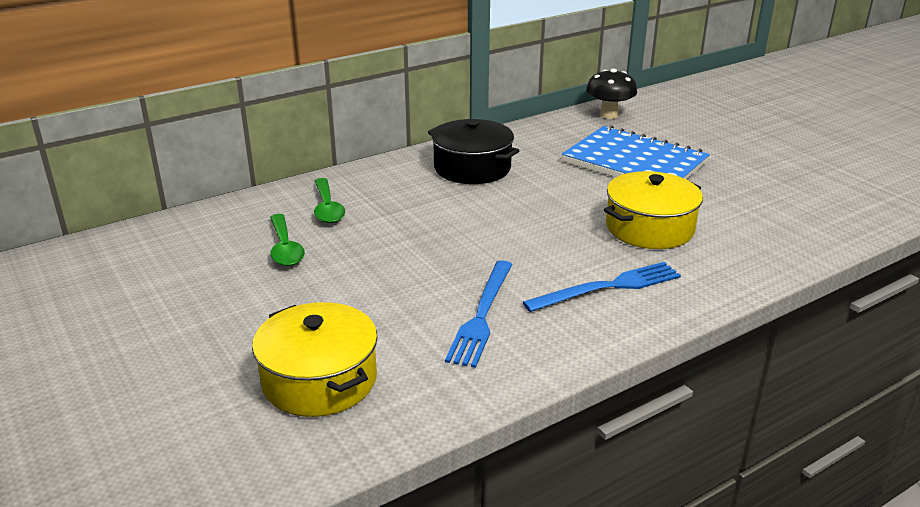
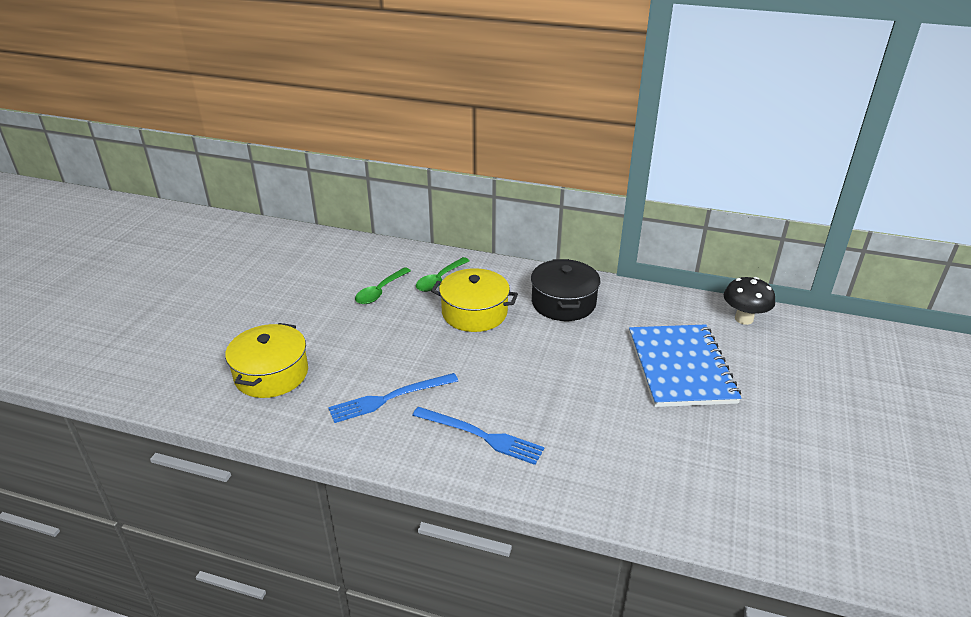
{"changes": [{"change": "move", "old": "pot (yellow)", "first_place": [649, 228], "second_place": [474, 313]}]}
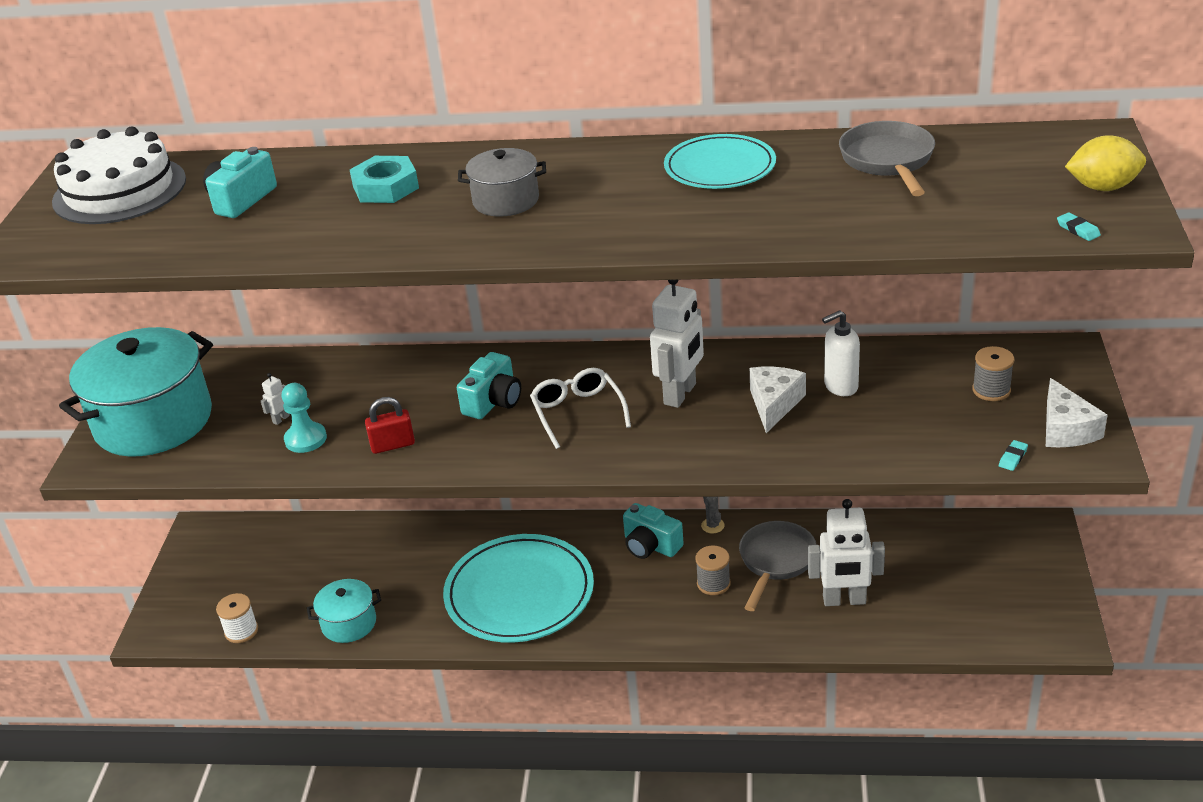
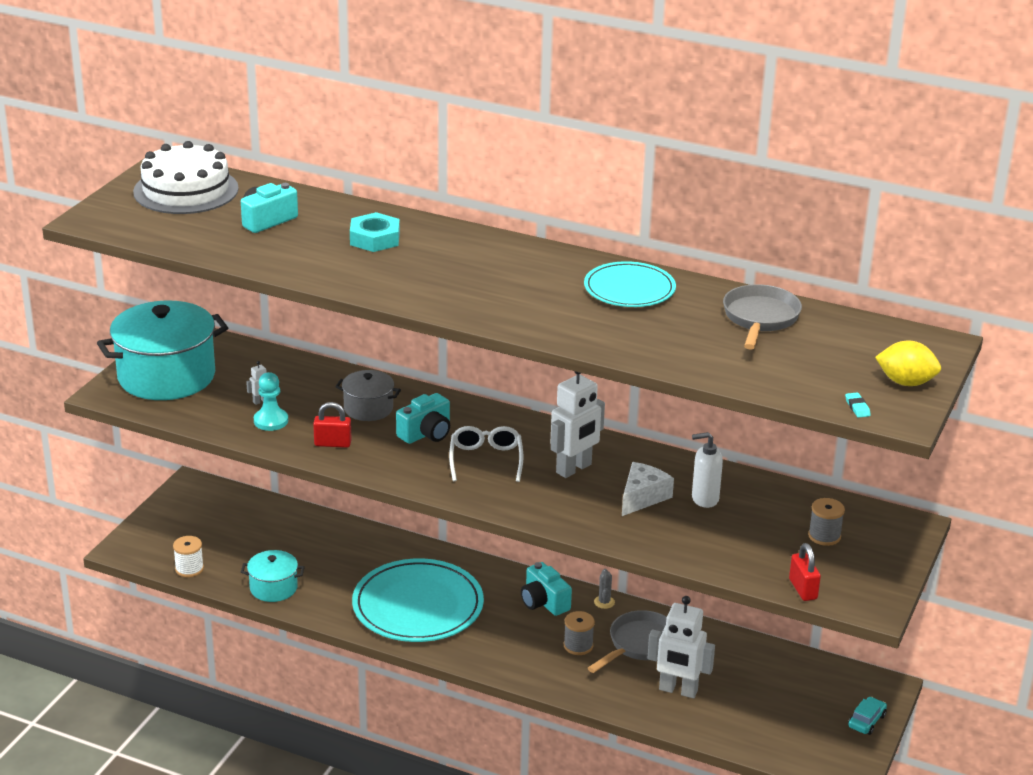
{"changes": [{"change": "delete", "old": "cheese (snow-white)", "first_place": [1066, 429]}, {"change": "insert", "new": "toy car (aqua)", "second_place": [866, 721]}, {"change": "move", "old": "pot (ash-grey)", "first_place": [506, 201], "second_place": [368, 408]}, {"change": "replace", "old": "pencil eraser (aqua)", "new": "padlock (scarlet)", "first_place": [1013, 458], "second_place": [803, 589]}]}
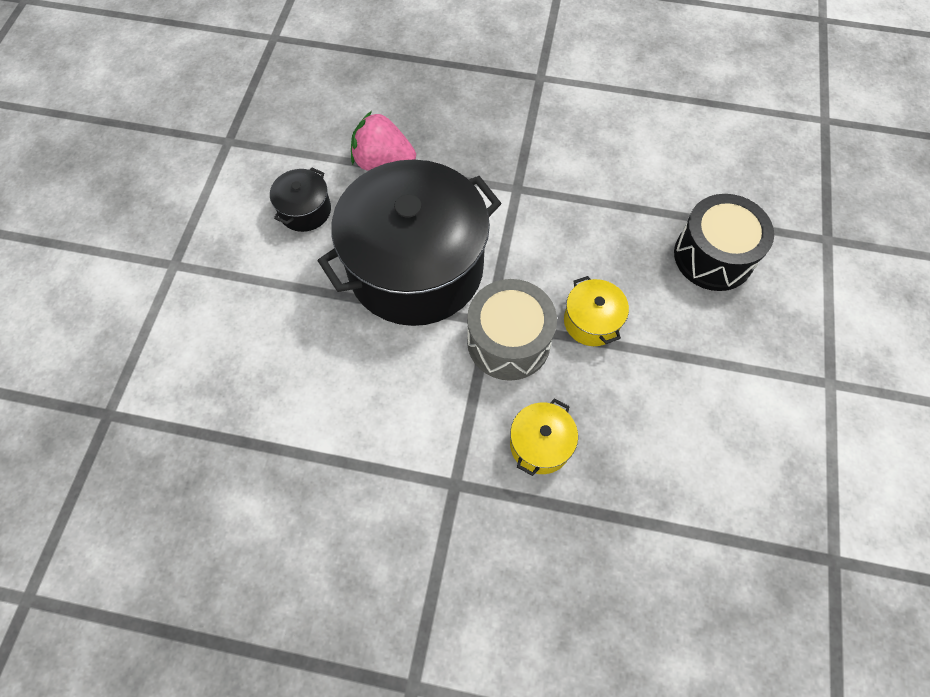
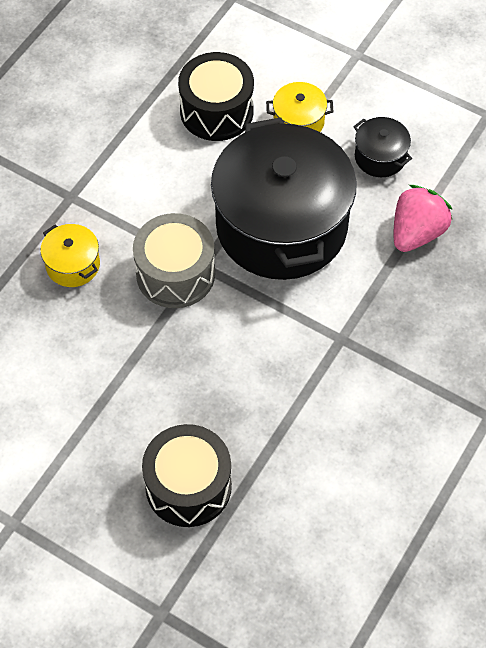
{"changes": [{"change": "insert", "new": "drum (black)", "second_place": [216, 111]}, {"change": "move", "old": "pot (yellow)", "first_place": [591, 321], "second_place": [298, 122]}]}
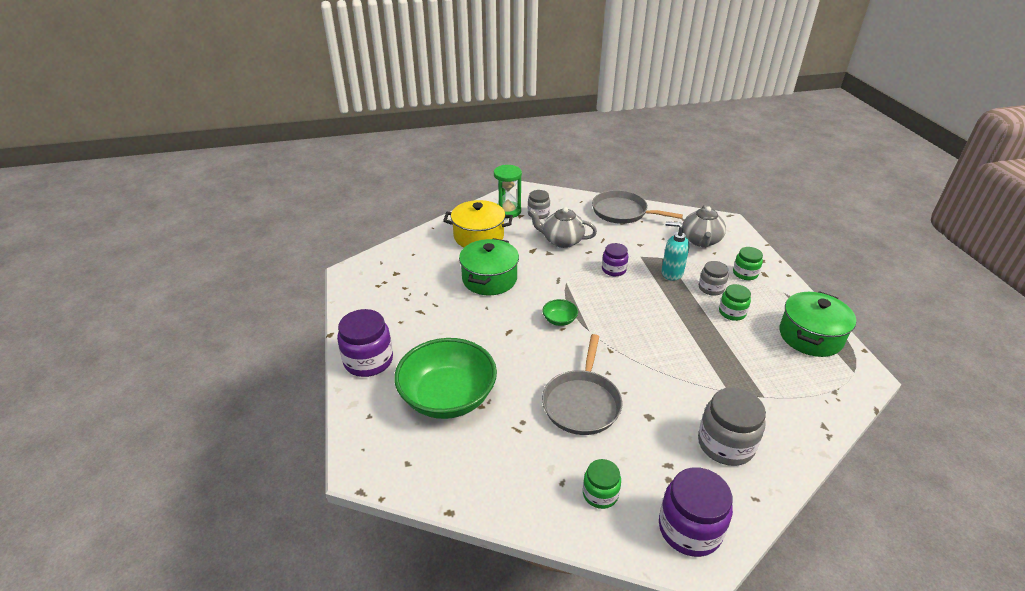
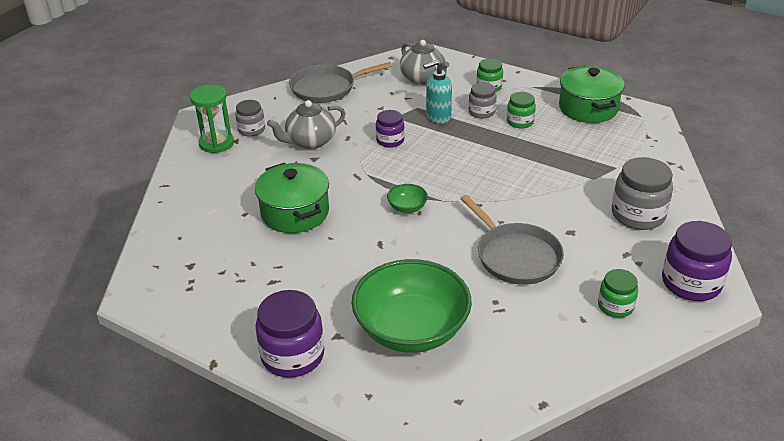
{"changes": [{"change": "delete", "old": "pot (yellow)", "first_place": [478, 236]}]}
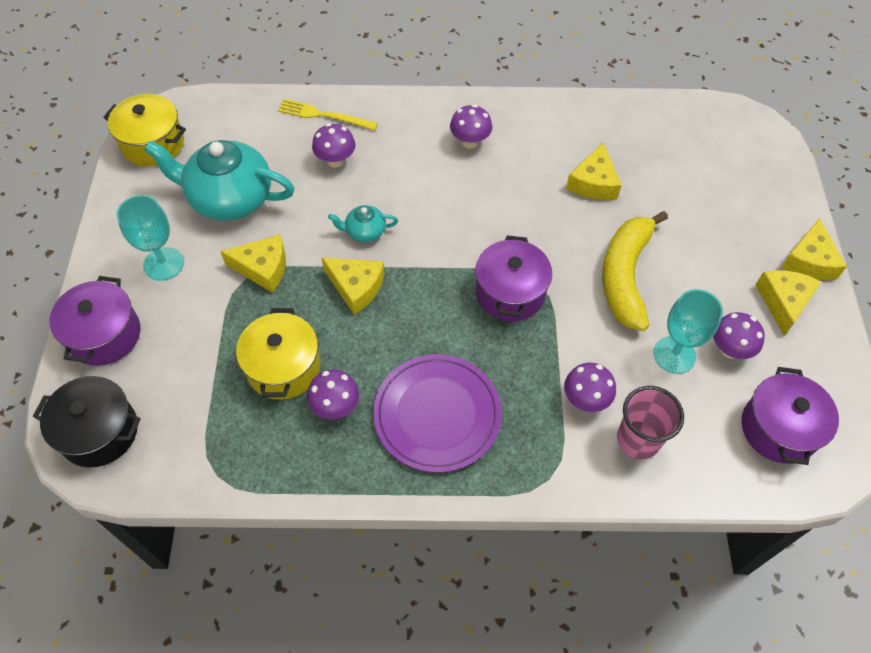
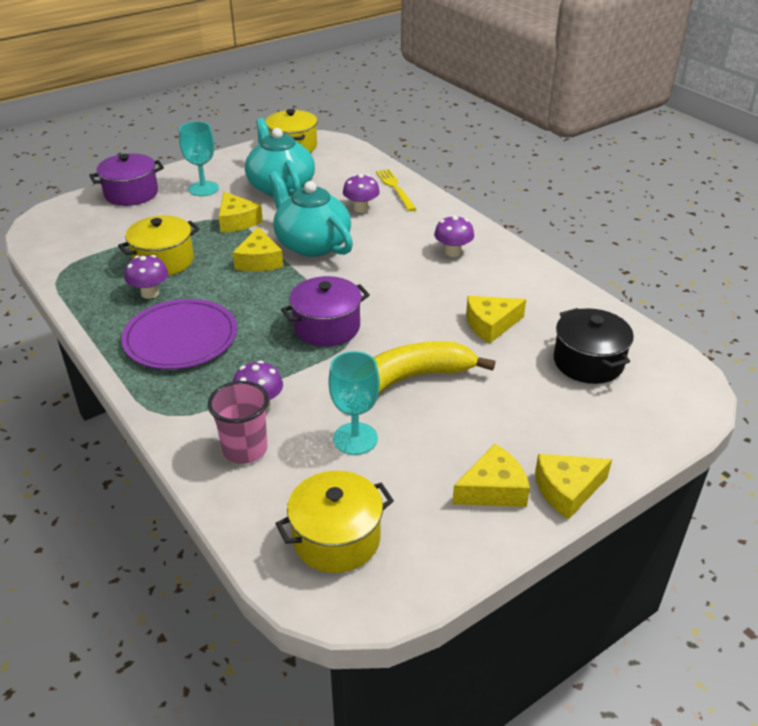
{"changes": [{"change": "delete", "old": "mushroom (violet)", "first_place": [729, 349]}, {"change": "move", "old": "pot (black)", "first_place": [99, 432], "second_place": [588, 362]}, {"change": "recolor", "old": "pot (violet)", "new": "pot (yellow)", "first_place": [778, 429], "second_place": [336, 538]}, {"change": "resize", "old": "tea pot (aqua)", "first_place": [365, 231], "second_place": [312, 244], "factor": 2.19}]}
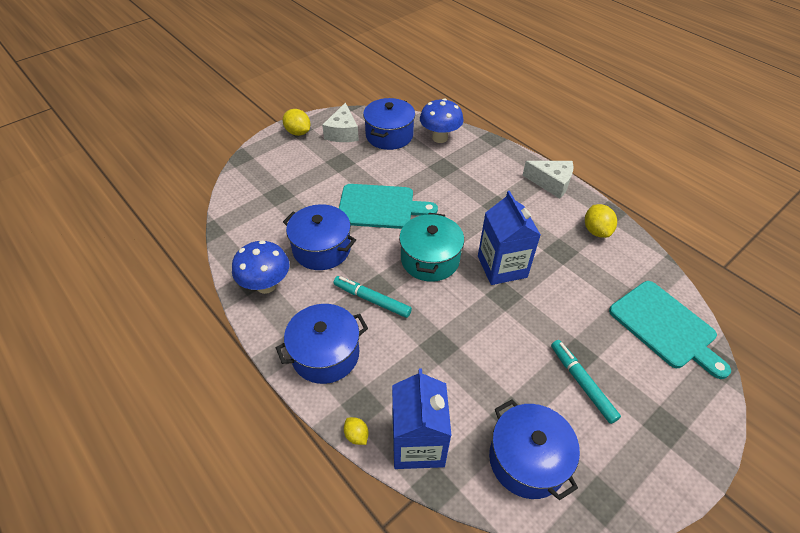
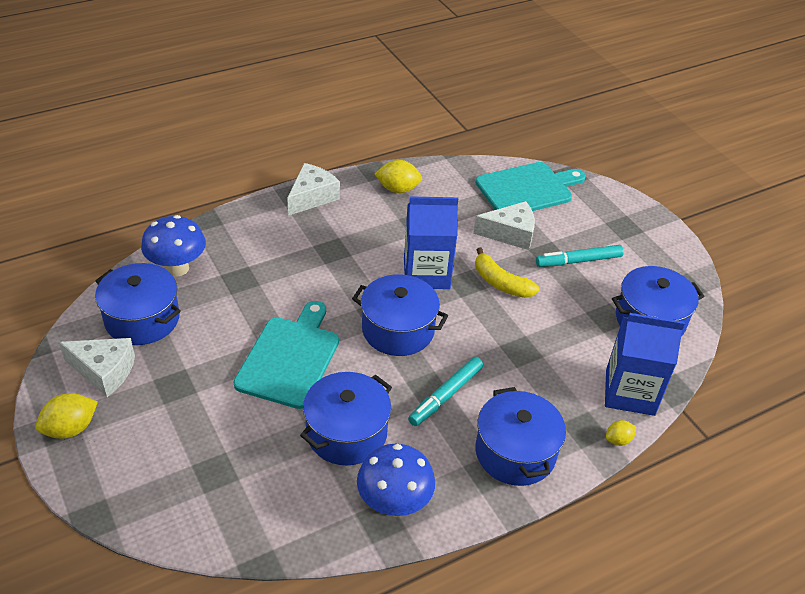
{"changes": [{"change": "insert", "new": "cheese (snow-white)", "second_place": [510, 234]}, {"change": "insert", "new": "toy banana (yellow)", "second_place": [501, 283]}, {"change": "recolor", "old": "pot (aqua)", "new": "pot (royal blue)", "first_place": [430, 259], "second_place": [398, 330]}]}
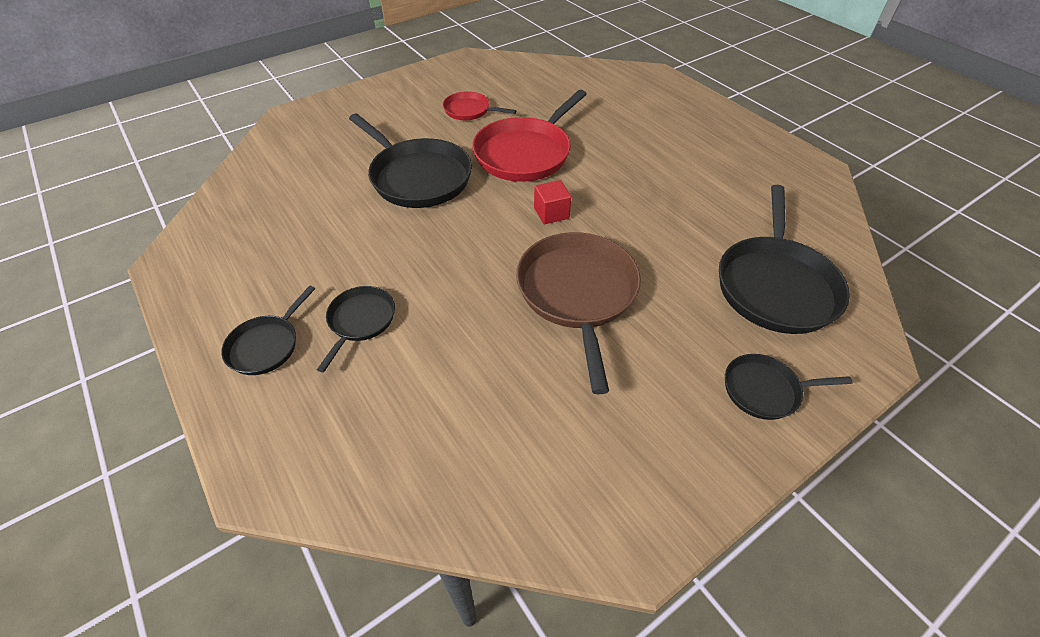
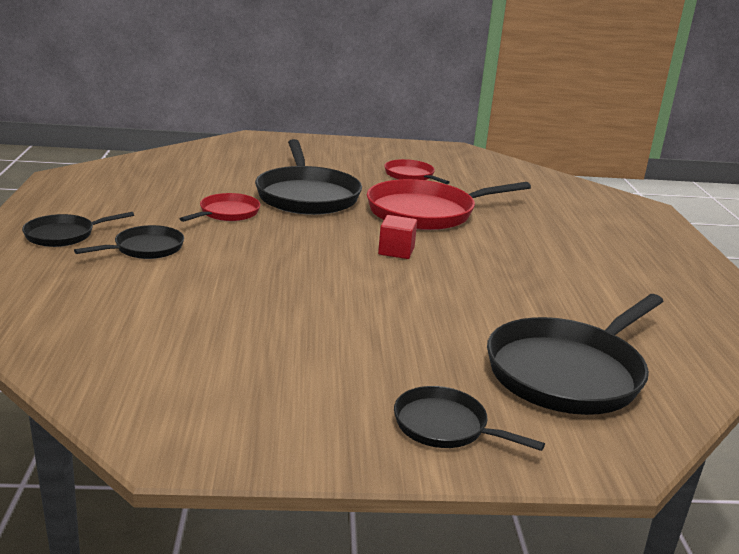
{"changes": [{"change": "delete", "old": "pan (russet)", "first_place": [577, 293]}, {"change": "insert", "new": "pan (scarlet)", "second_place": [227, 213]}]}
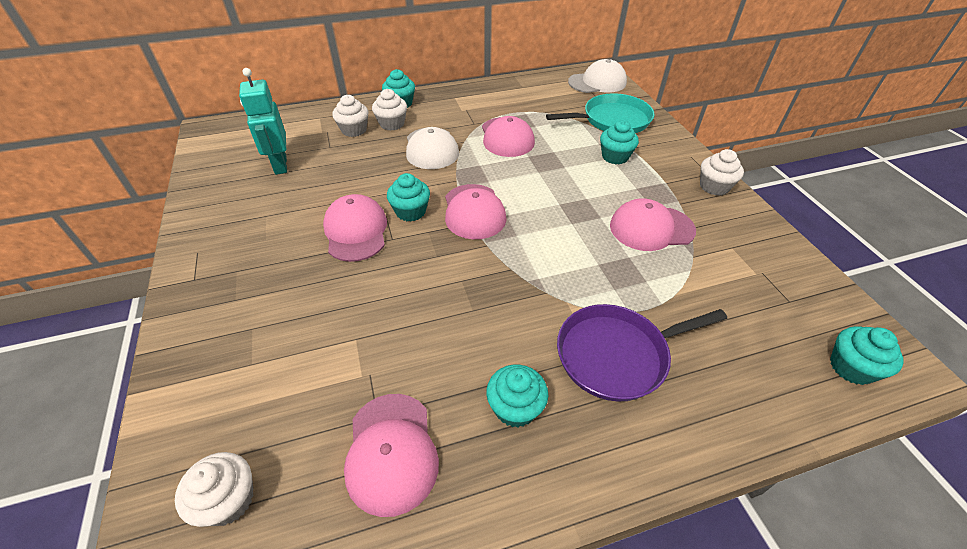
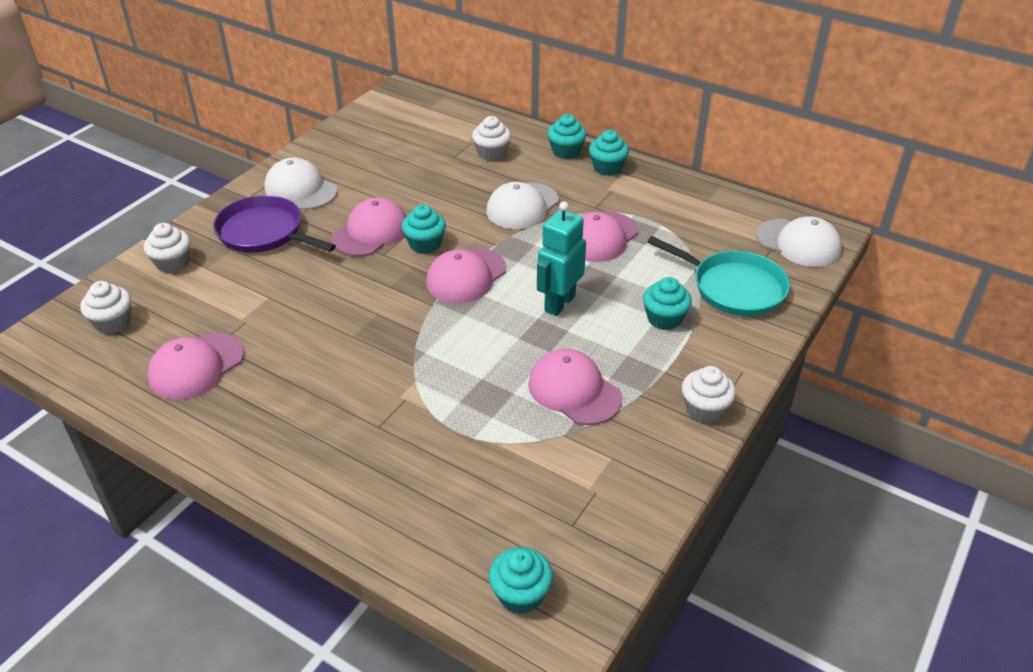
{"changes": [{"change": "insert", "new": "cap (snow-white)", "second_place": [300, 189]}, {"change": "move", "old": "robot (aqua)", "first_place": [280, 165], "second_place": [559, 303]}, {"change": "move", "old": "cupcake (snow-white)", "first_place": [392, 124], "second_place": [173, 263]}, {"change": "move", "old": "cupcake (aqua)", "first_place": [515, 408], "second_place": [607, 168]}, {"change": "move", "old": "pan (violet)", "first_place": [616, 355], "second_place": [264, 232]}]}
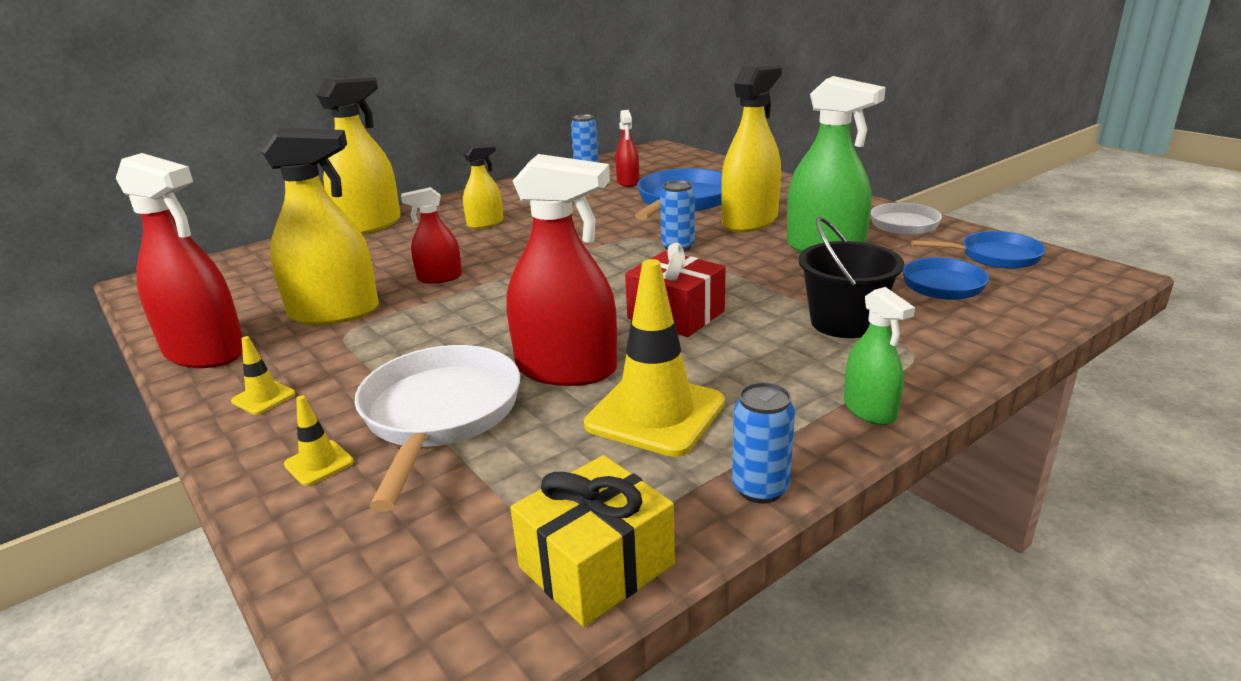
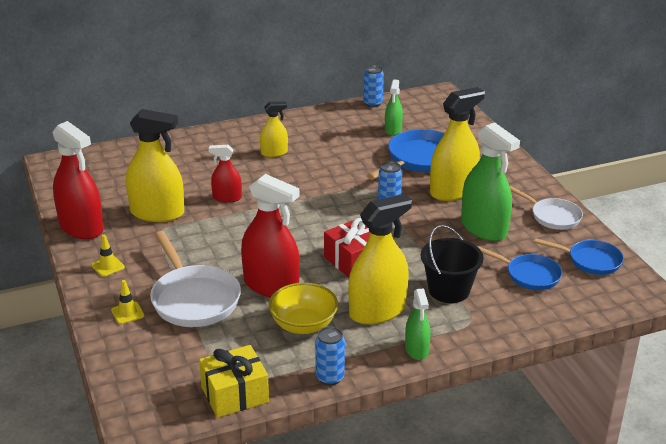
{"changes": [{"change": "move", "old": "spray cleaner (yellow)", "first_place": [369, 225], "second_place": [377, 311]}, {"change": "replace", "old": "safety cone (yellow)", "new": "deep dish (yellow)", "first_place": [655, 414], "second_place": [303, 325]}, {"change": "recolor", "old": "spray cleaner (scarlet)", "new": "spray cleaner (green)", "first_place": [628, 182], "second_place": [393, 129]}, {"change": "rotate", "old": "pan (snow-white)", "first_place": [439, 415], "second_place": [193, 299], "degrees": 135}]}
